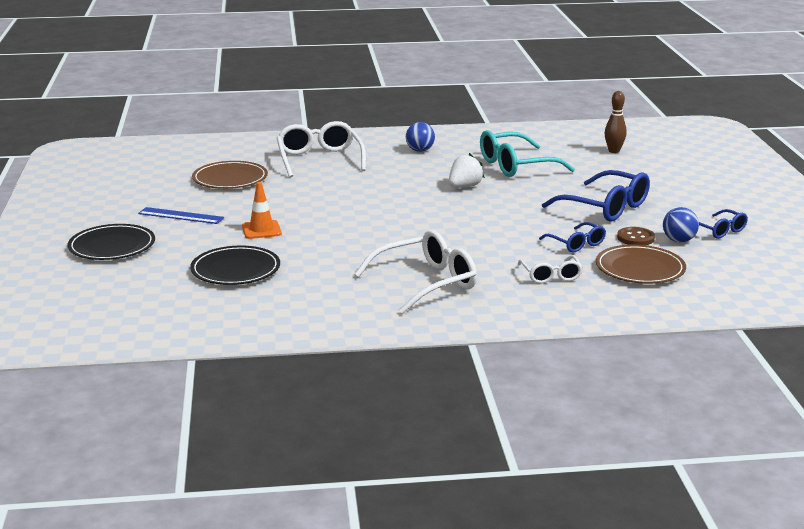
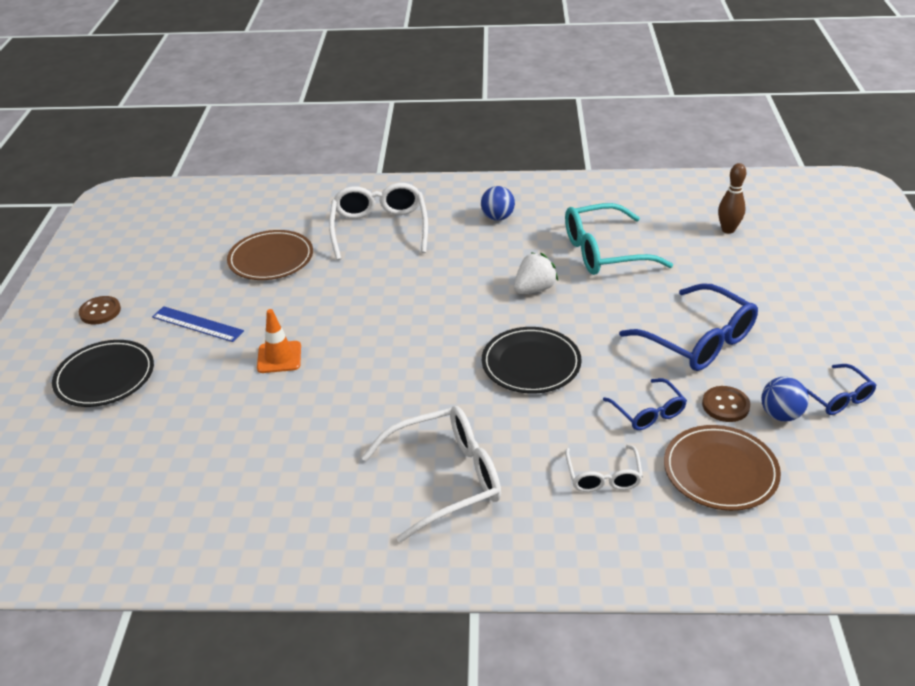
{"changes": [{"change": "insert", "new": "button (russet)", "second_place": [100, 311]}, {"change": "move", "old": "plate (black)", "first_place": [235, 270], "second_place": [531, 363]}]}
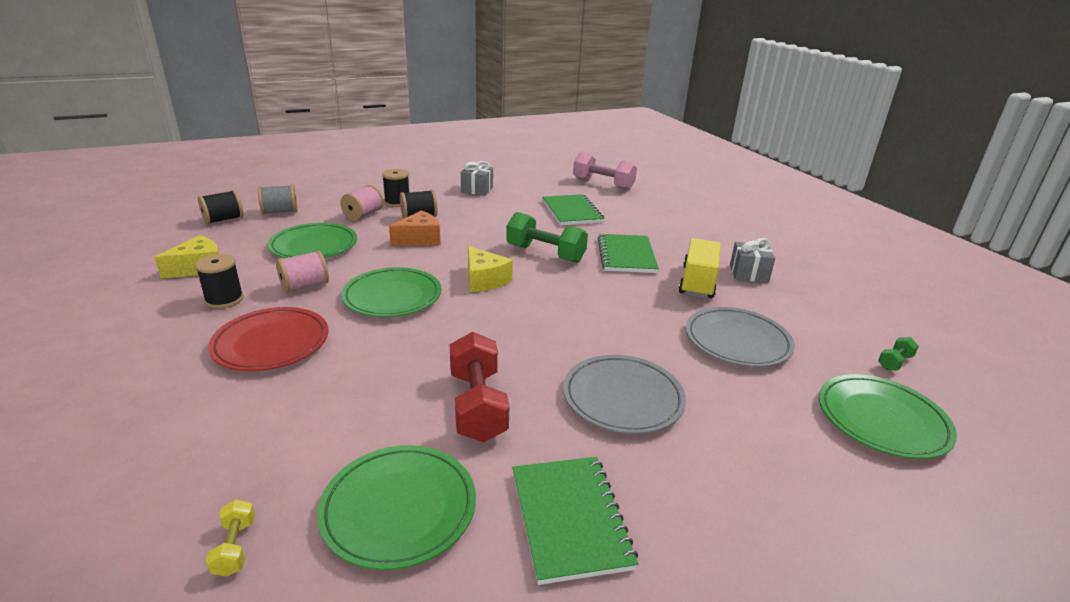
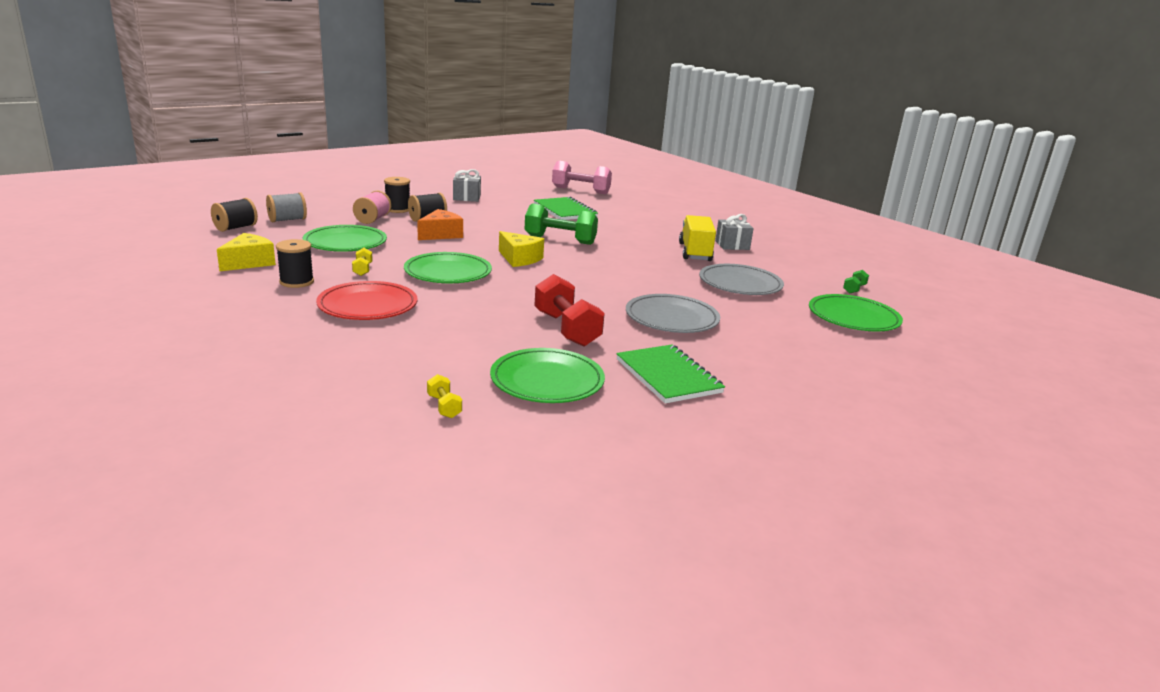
{"changes": [{"change": "delete", "old": "notepad (green)", "first_place": [626, 255]}, {"change": "replace", "old": "reel of thread (rose-pink)", "new": "dumbbell (yellow)", "first_place": [305, 286], "second_place": [362, 270]}]}
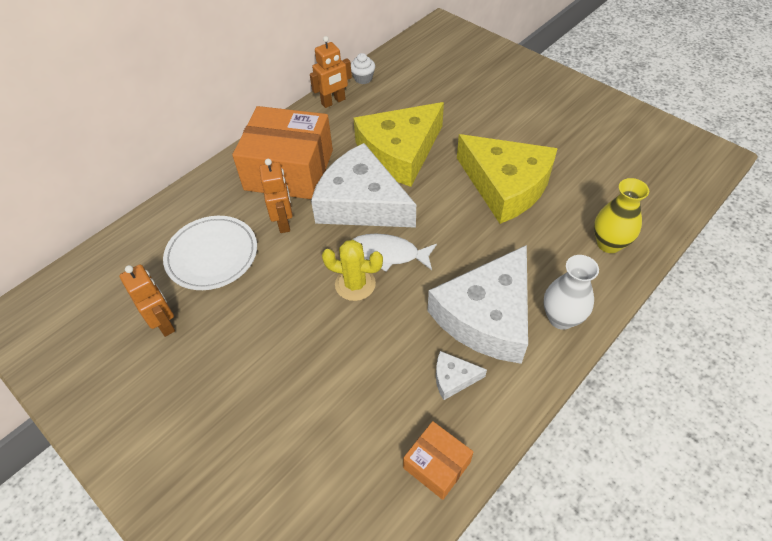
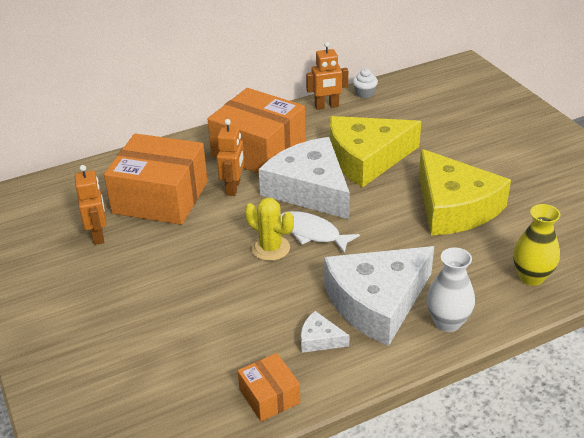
{"changes": [{"change": "replace", "old": "plate (snow-white)", "new": "parcel (orange)", "first_place": [212, 255], "second_place": [160, 197]}]}
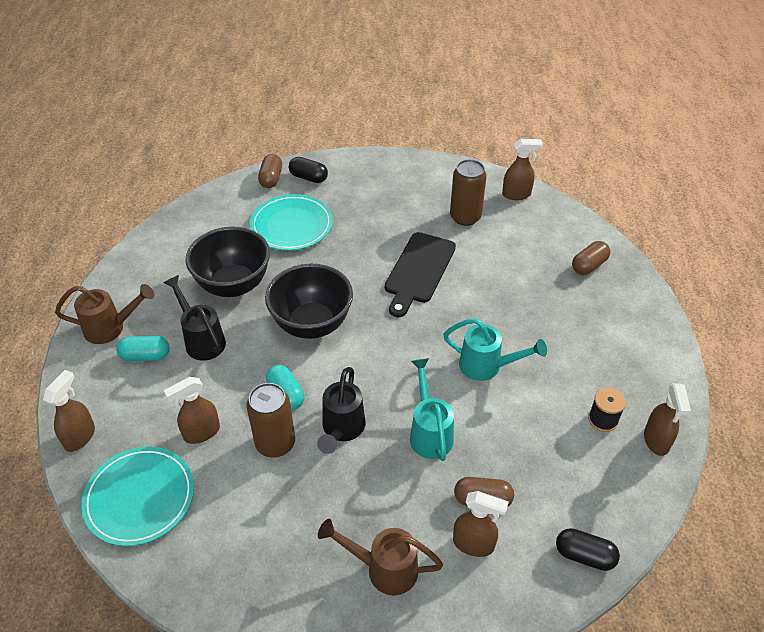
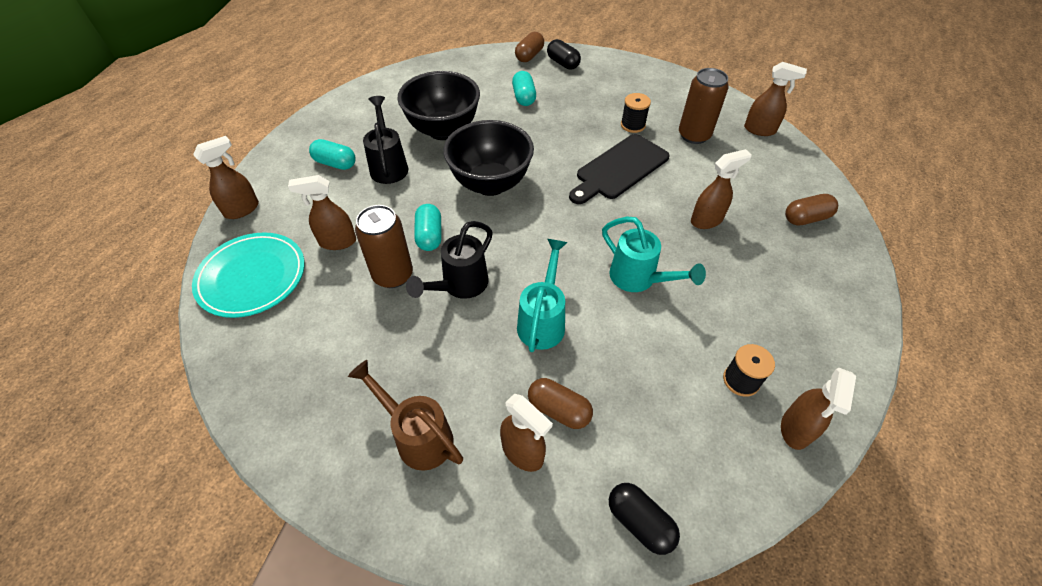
{"changes": [{"change": "delete", "old": "watering pot (russet)", "first_place": [111, 328]}, {"change": "insert", "new": "reel of thread (black)", "second_place": [633, 125]}, {"change": "insert", "new": "spray cleaner (russet)", "second_place": [706, 220]}, {"change": "replace", "old": "plate (aqua)", "new": "pill (aqua)", "first_place": [291, 226], "second_place": [524, 97]}]}
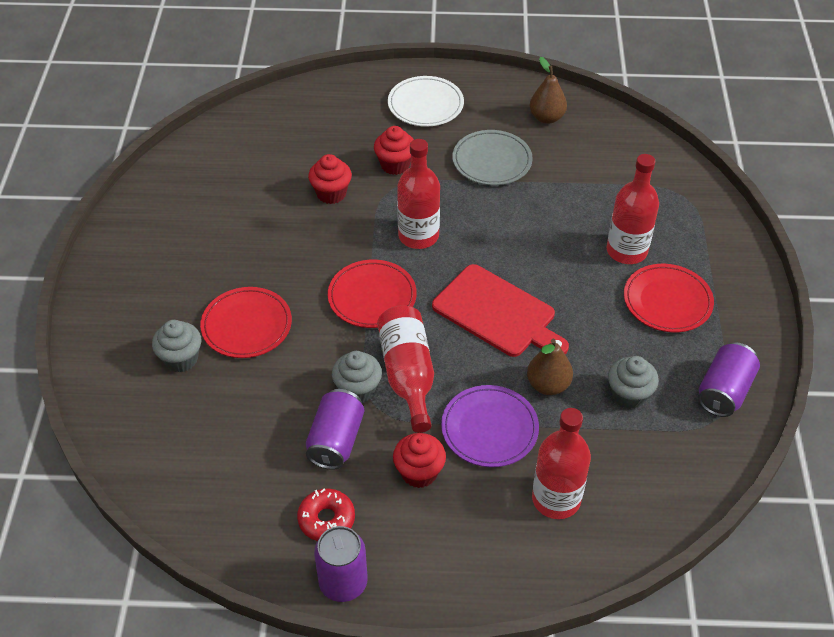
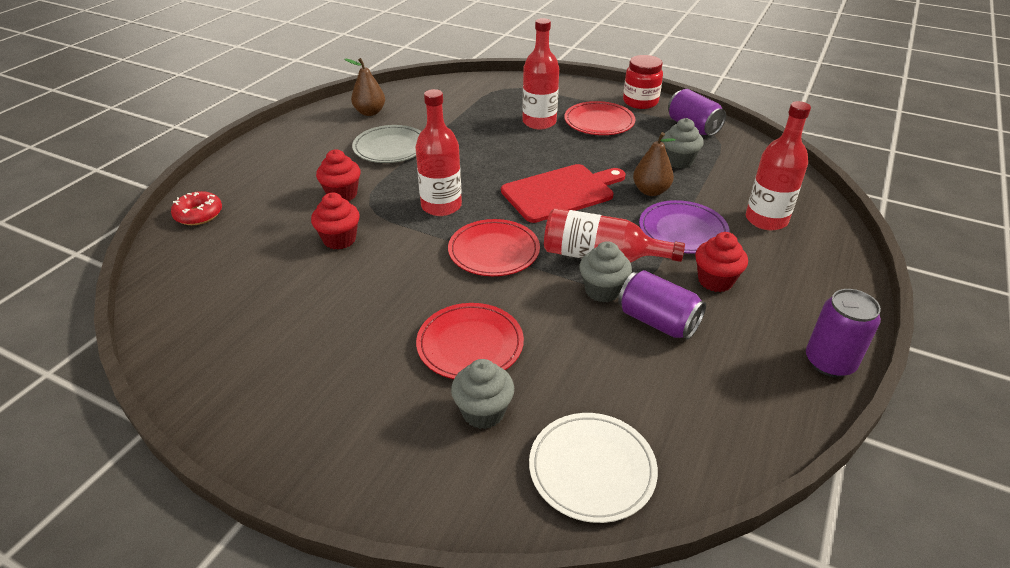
{"changes": [{"change": "insert", "new": "jam jar (scarlet)", "second_place": [640, 102]}, {"change": "move", "old": "donut (scarlet)", "first_place": [326, 519], "second_place": [199, 214]}, {"change": "move", "old": "plate (snow-white)", "first_place": [425, 105], "second_place": [592, 469]}]}
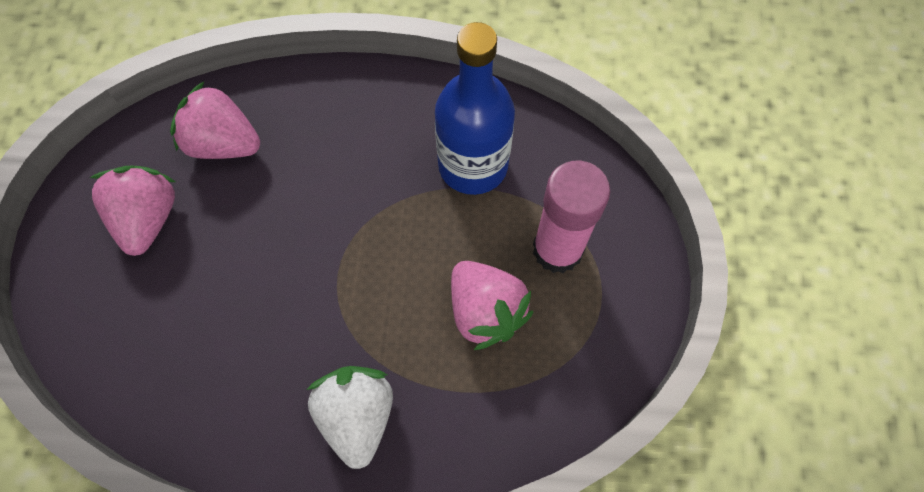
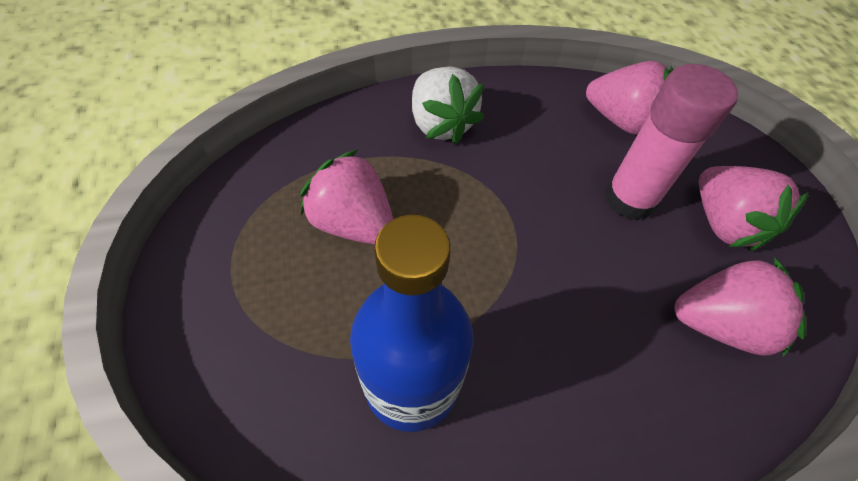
{"changes": [{"change": "insert", "new": "strawberry (rose-pink)", "second_place": [621, 120]}, {"change": "move", "old": "stick of glue (rose-pink)", "first_place": [557, 249], "second_place": [630, 199]}]}
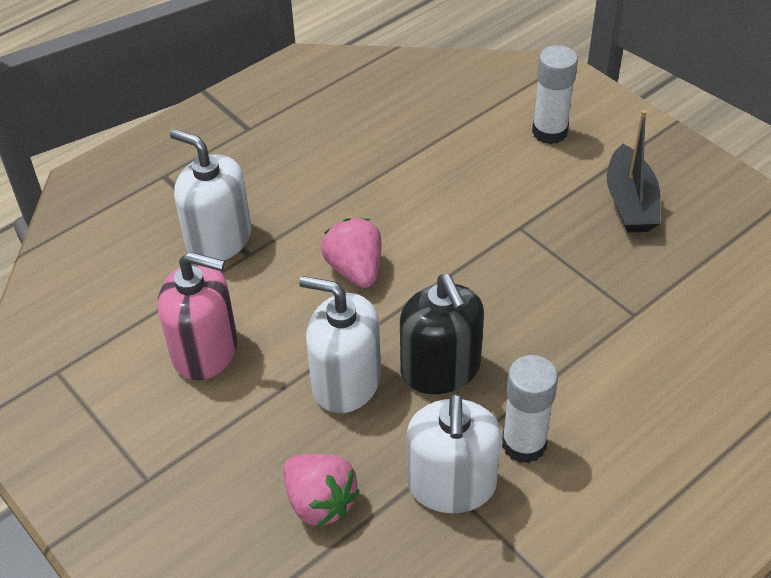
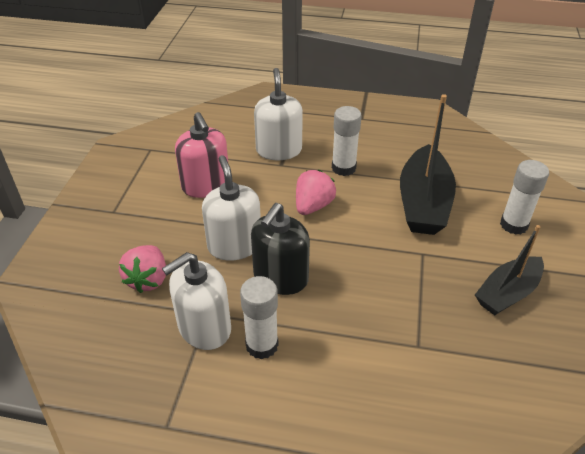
{"changes": [{"change": "insert", "new": "stick of glue (snow-white)", "second_place": [343, 168]}, {"change": "insert", "new": "toy boat (black)", "second_place": [423, 203]}]}
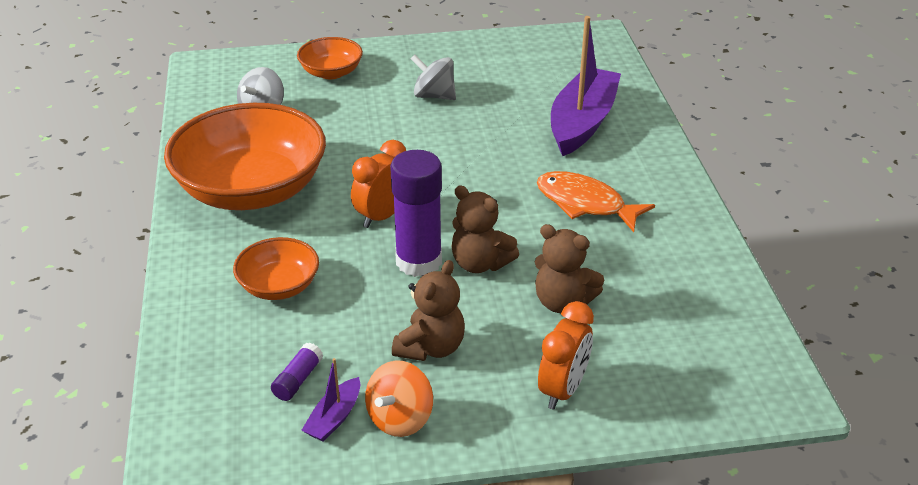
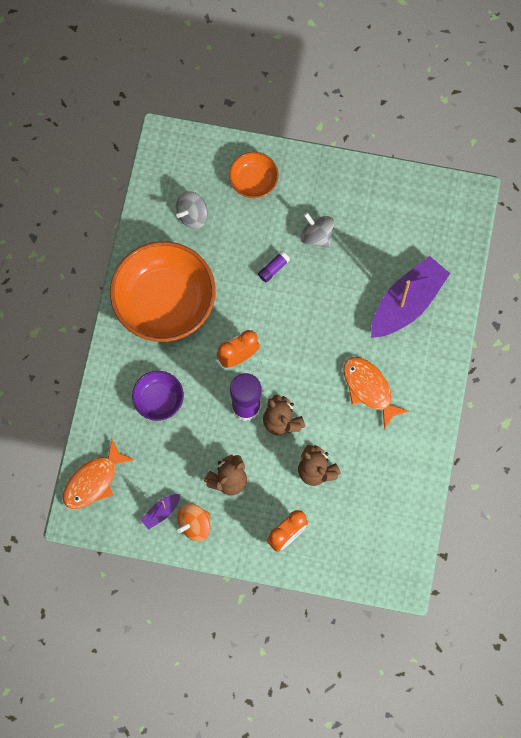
{"changes": [{"change": "insert", "new": "fish (orange)", "second_place": [93, 481]}, {"change": "move", "old": "stick of glue (violet)", "first_place": [298, 379], "second_place": [273, 269]}, {"change": "recolor", "old": "deep dish (orange)", "new": "deep dish (violet)", "first_place": [279, 286], "second_place": [158, 399]}]}
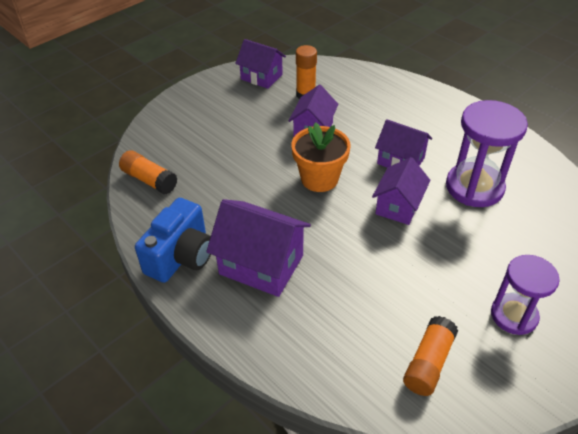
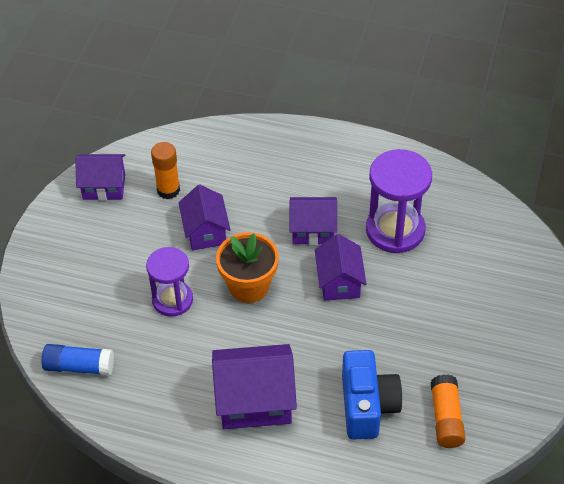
{"changes": [{"change": "move", "old": "compact camera (royal blue)", "first_place": [181, 256], "second_place": [367, 406]}, {"change": "move", "old": "sandglass (violet)", "first_place": [514, 315], "second_place": [172, 300]}, {"change": "recolor", "old": "stick of glue (orange)", "new": "stick of glue (royal blue)", "first_place": [149, 180], "second_place": [79, 366]}]}
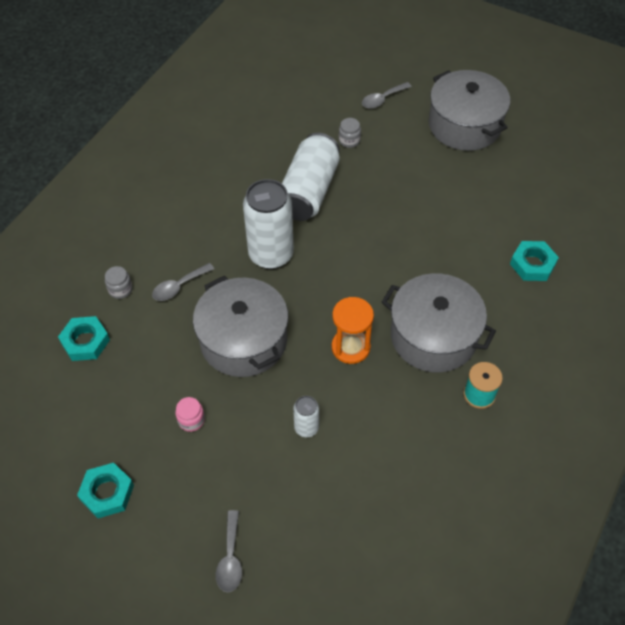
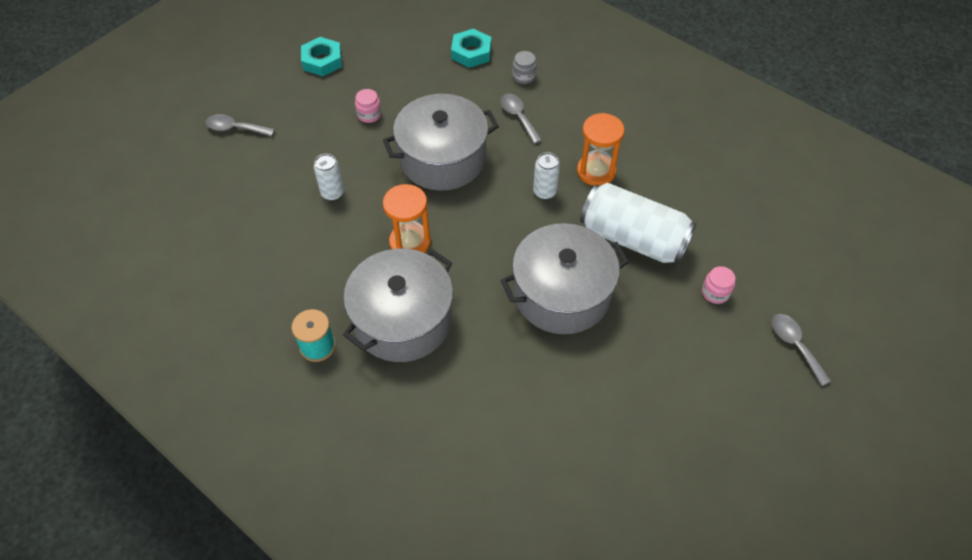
{"changes": [{"change": "delete", "old": "hexagon nut (aqua)", "first_place": [532, 264]}, {"change": "insert", "new": "sandglass (orange)", "second_place": [596, 171]}, {"change": "move", "old": "pot (ash-grey)", "first_place": [464, 125], "second_place": [562, 294]}, {"change": "recolor", "old": "jam jar (ash-grey)", "new": "jam jar (rose-pink)", "first_place": [349, 141], "second_place": [715, 293]}, {"change": "resize", "old": "tin (snow-white)", "first_place": [271, 254], "second_place": [545, 192], "factor": 0.48}]}
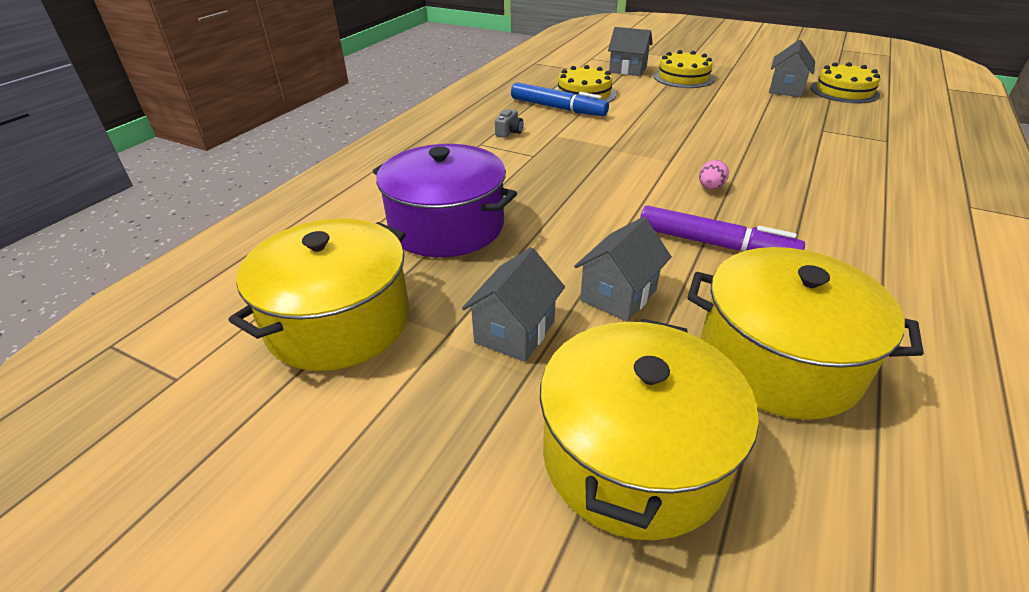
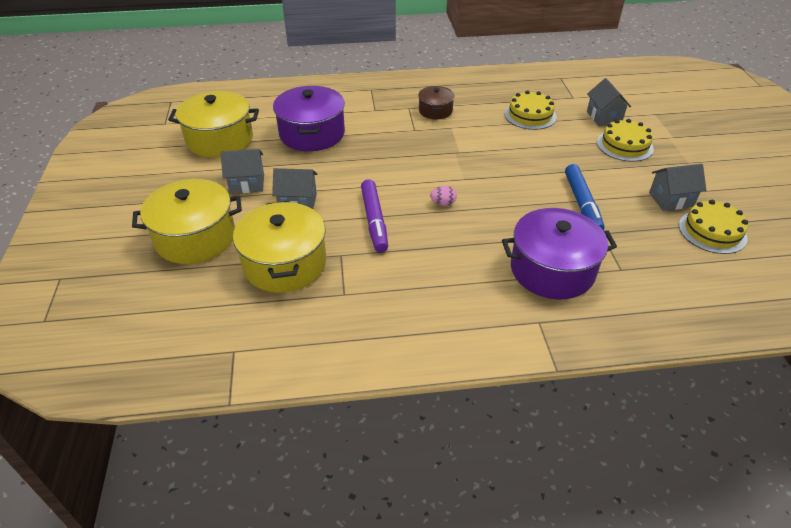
{"changes": [{"change": "insert", "new": "pot (violet)", "second_place": [552, 270]}, {"change": "move", "old": "marker pen (royal blue)", "first_place": [558, 108], "second_place": [582, 204]}, {"change": "replace", "old": "compact camera (ash-grey)", "new": "pot (russet)", "first_place": [509, 132], "second_place": [435, 111]}]}
